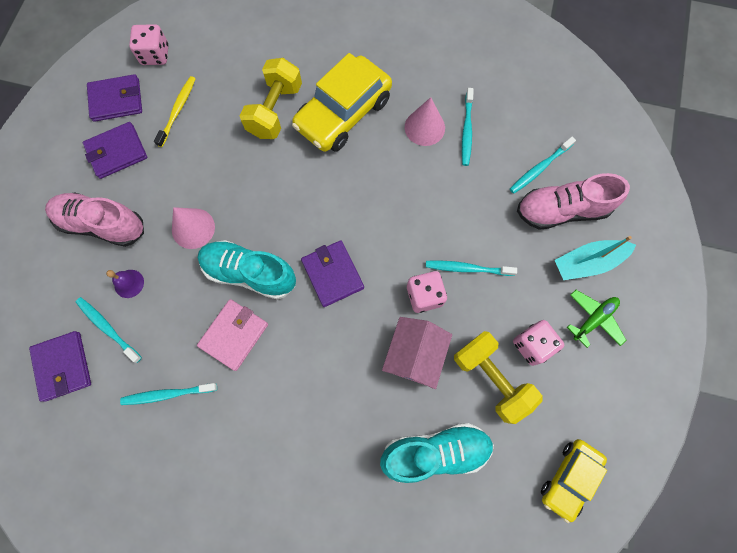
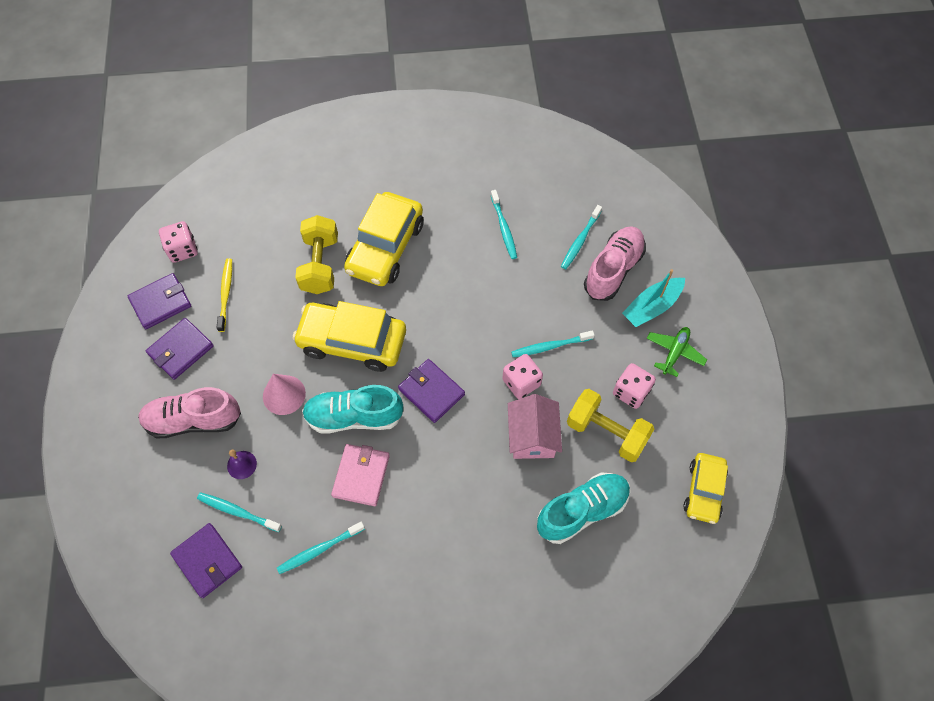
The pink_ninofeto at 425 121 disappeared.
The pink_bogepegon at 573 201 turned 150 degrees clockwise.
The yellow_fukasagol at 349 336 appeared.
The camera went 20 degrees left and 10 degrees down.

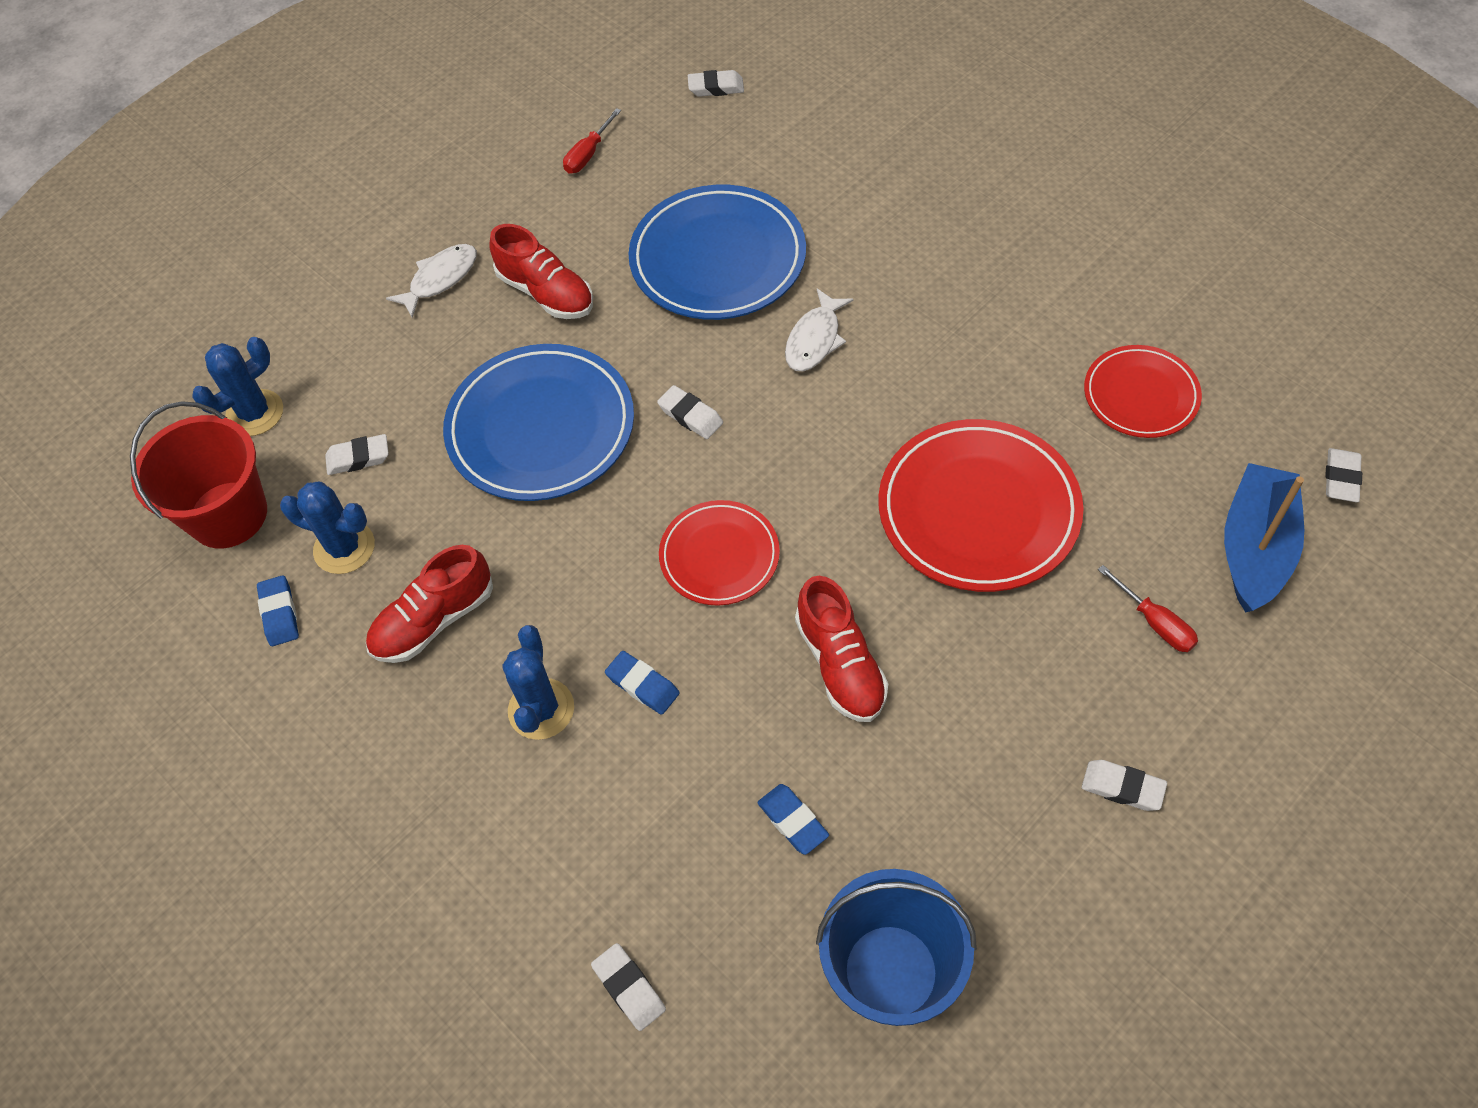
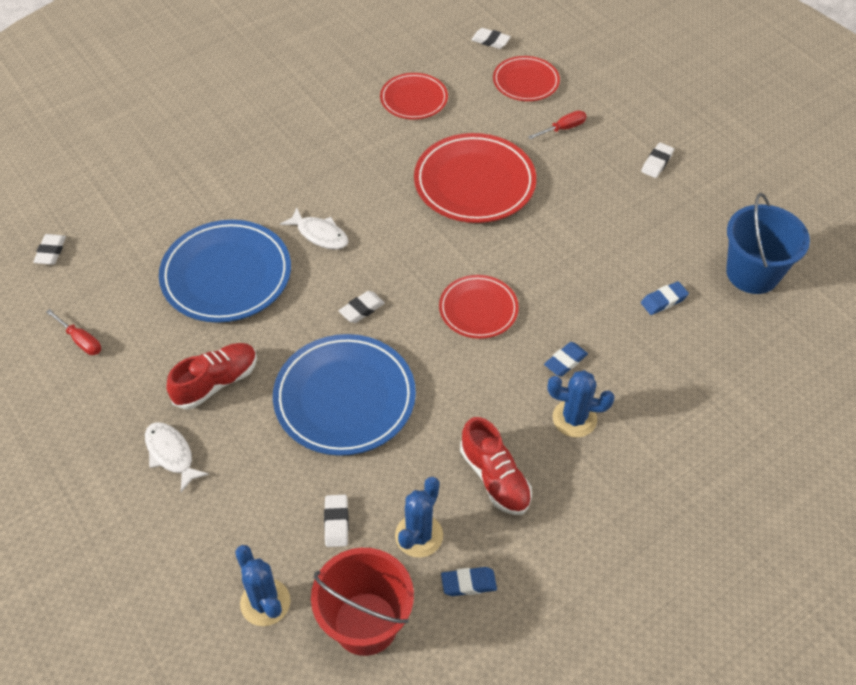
The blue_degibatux at 1264 538 was replaced by the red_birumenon at 526 78.
The red_bogepegon at 841 649 disappeared.
The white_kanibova at 628 987 disappeared.
The camera went 85 degrees left and 5 degrees down.

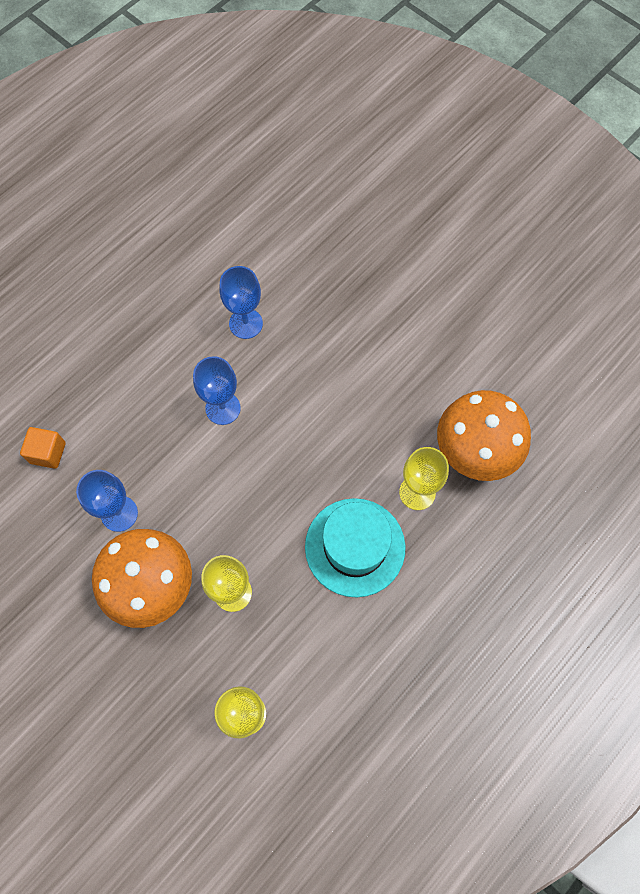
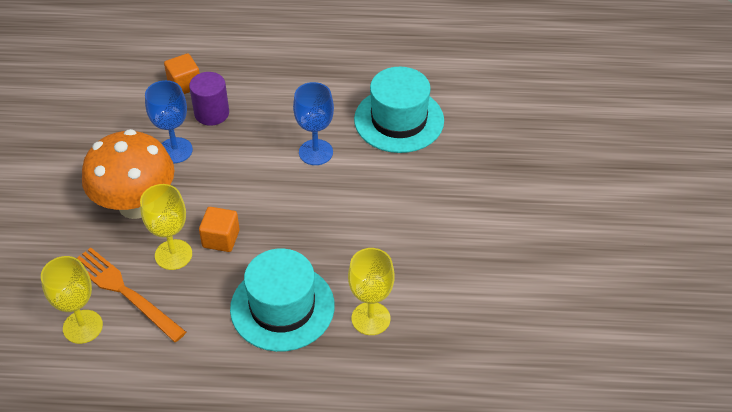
The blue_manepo at 241 302 was replaced by the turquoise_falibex at 399 110.
The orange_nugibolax at 484 435 disappeared.
The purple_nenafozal at 209 99 appeared.
The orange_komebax at 219 229 appeared.
The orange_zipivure at 131 295 appeared.
The camera went 50 degrees right and 20 degrees down.

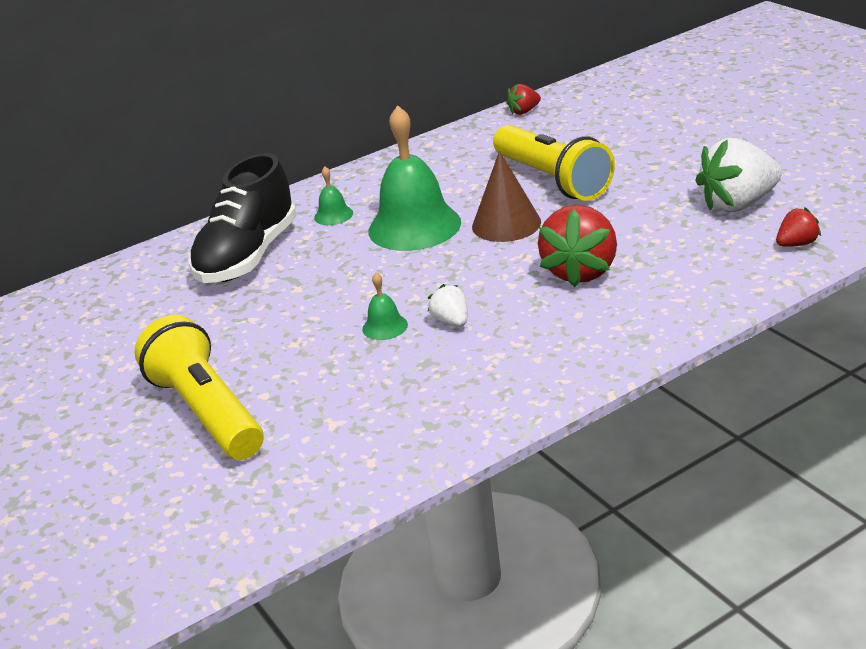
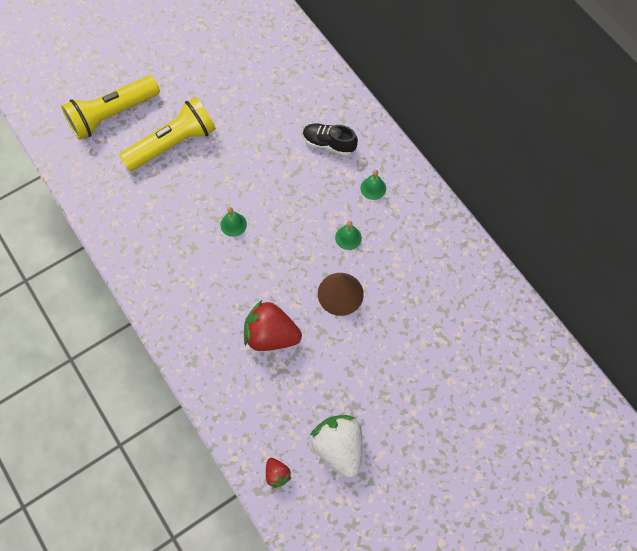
The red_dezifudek at 523 99 disappeared.
The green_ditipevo at 414 178 changed to 0.43 times the size.
The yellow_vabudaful moved from 554 163 to 110 107.
The black_bogepegon at 243 218 changed to 0.58 times the size.
The white_dezifudek at 447 305 disappeared.
The camera went 85 degrees right and 35 degrees up.

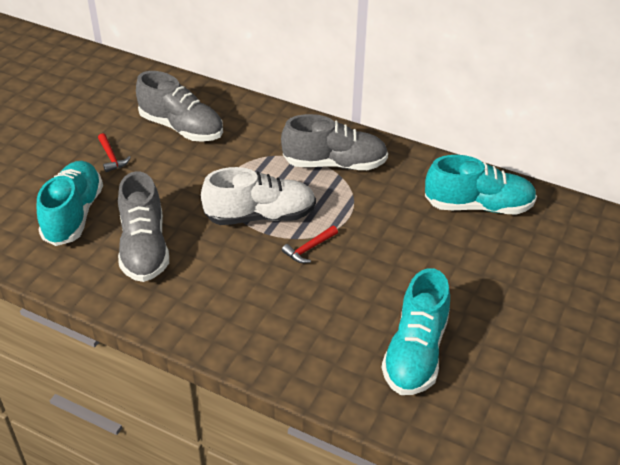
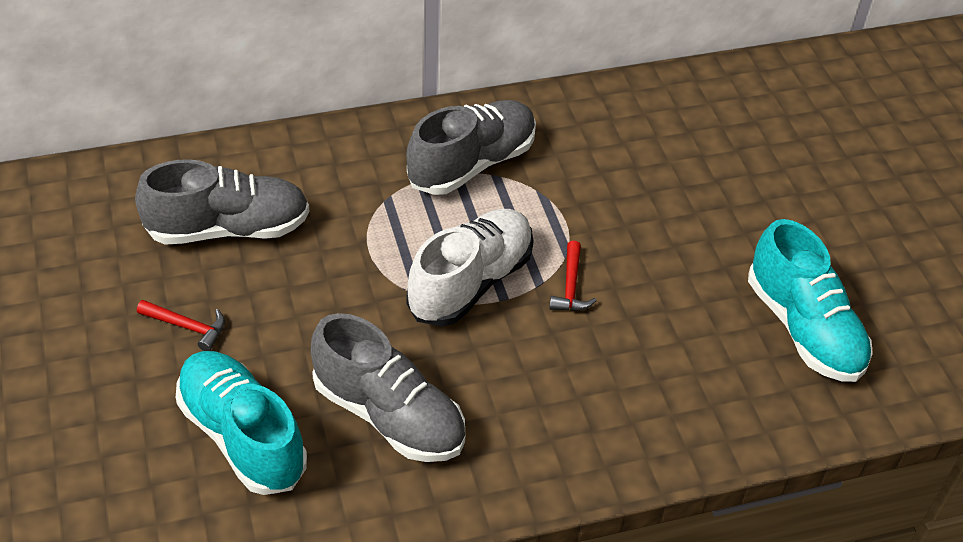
The turquoise_bogepegon at 481 185 disappeared.
The camera went 45 degrees left and 5 degrees up.

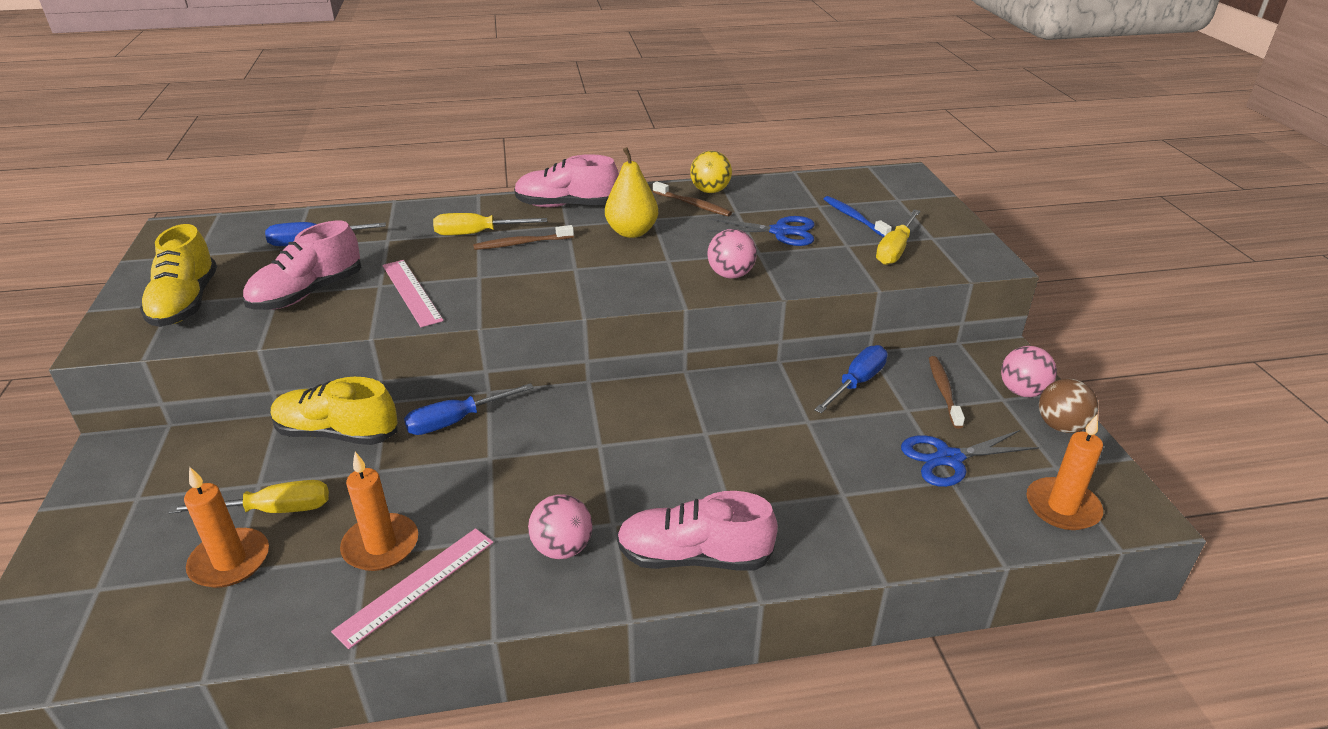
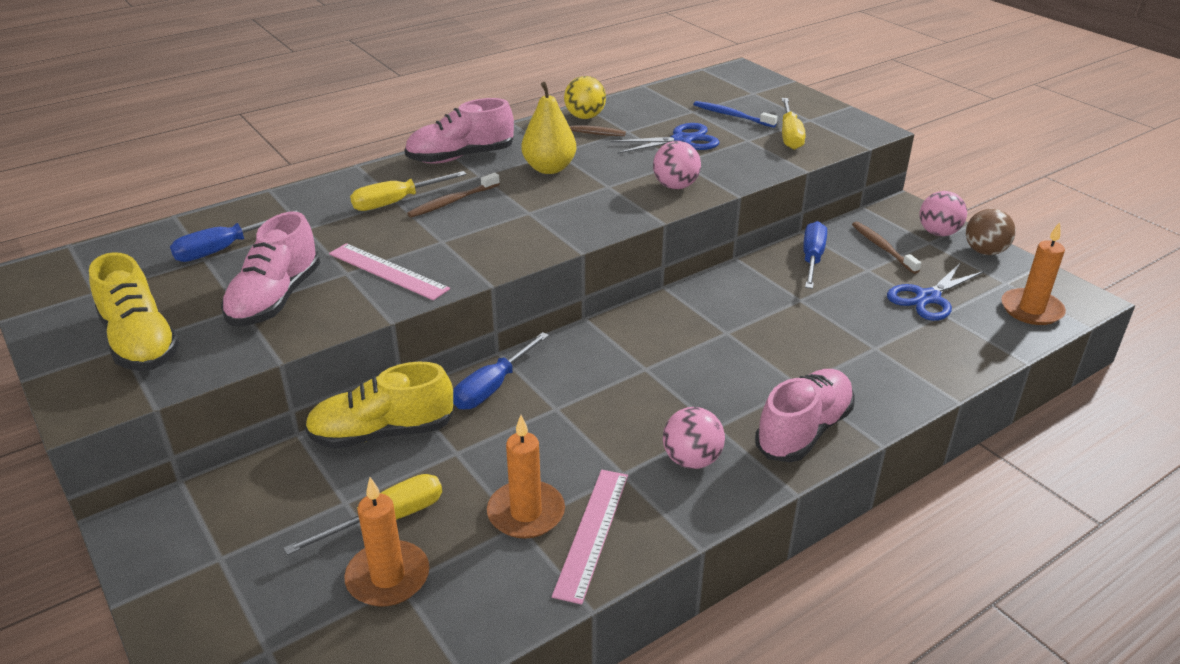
The pink_bogepegon at 697 531 turned 150 degrees clockwise.
The camera went 25 degrees left and 0 degrees up.

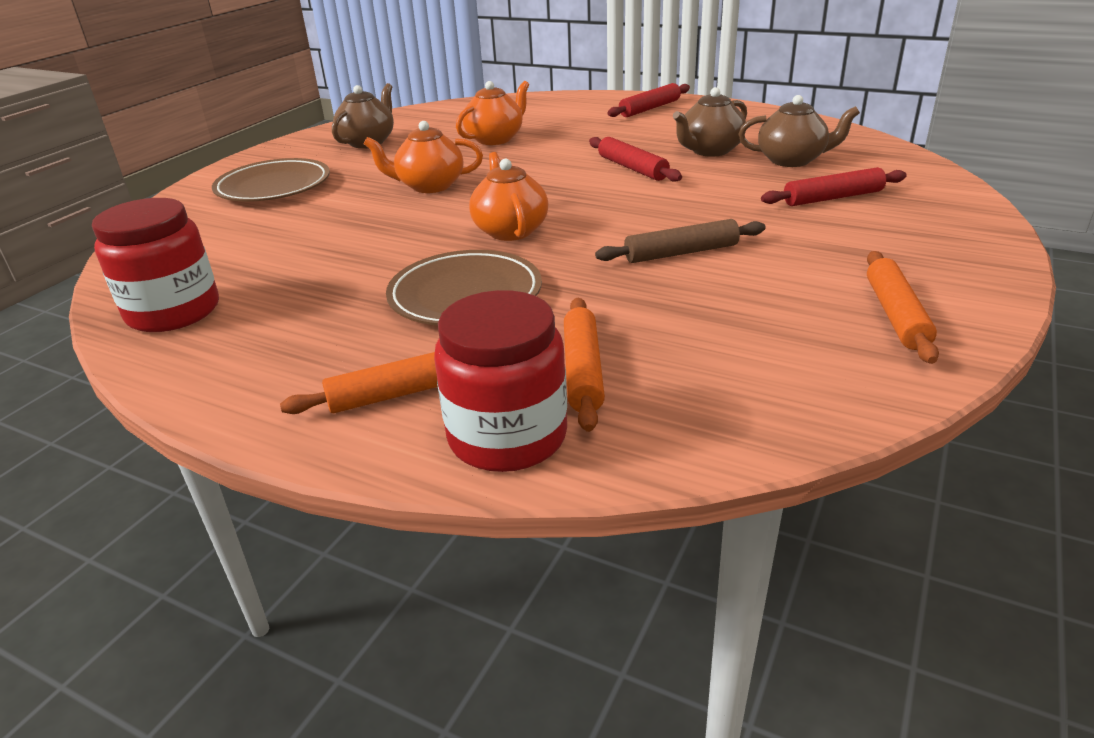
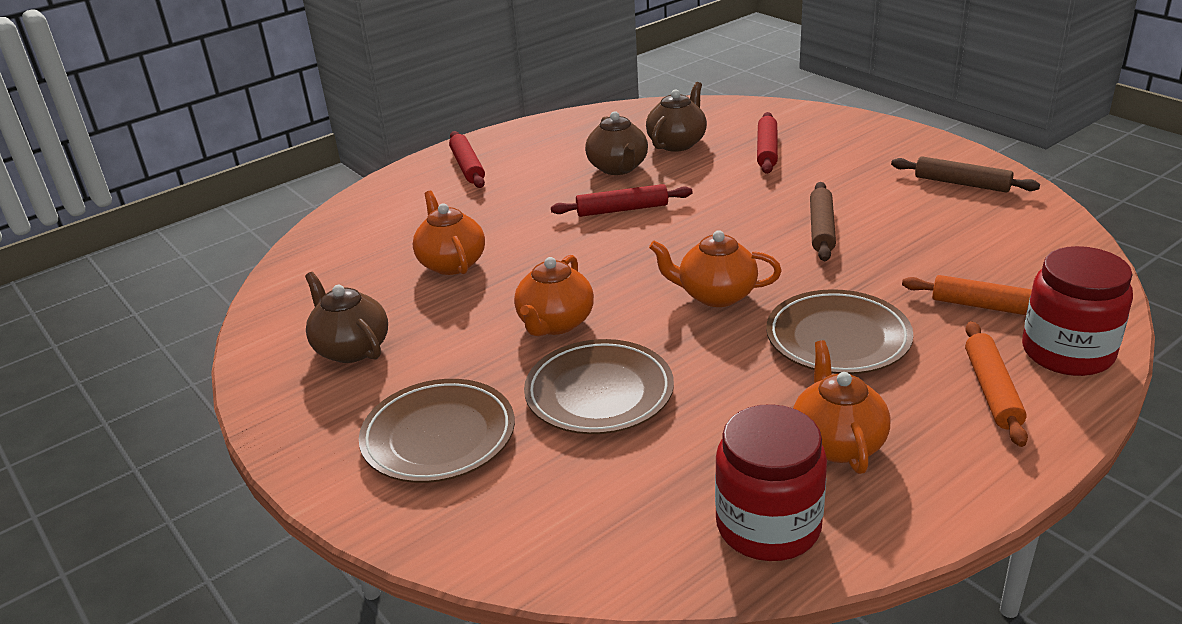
The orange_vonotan at 903 307 became the brown_vonotan at 965 174.
The brown_birumenon at 599 386 appeared.
The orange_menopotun at 841 407 appeared.
The camera went 65 degrees left and 0 degrees up.

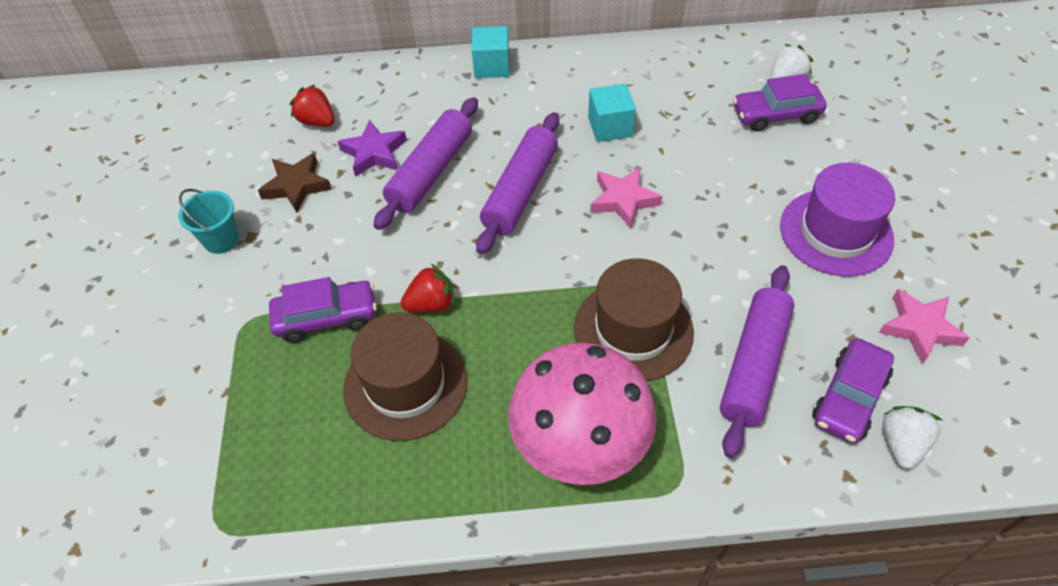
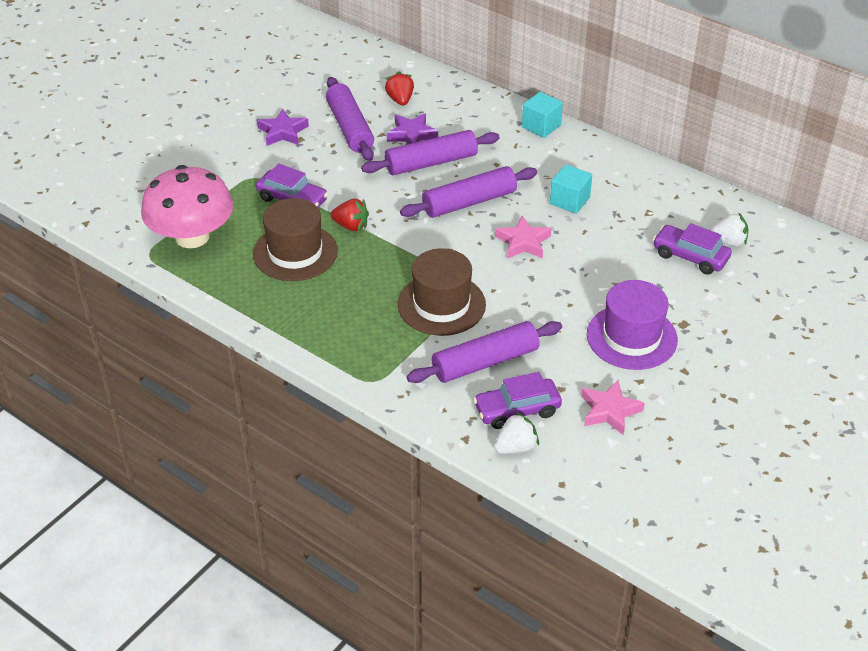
The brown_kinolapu at 295 183 was replaced by the purple_vonotan at 350 119.
The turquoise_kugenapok at 208 221 was replaced by the purple_kinolapu at 283 127.
The pink_nugibolax moved from 582 414 to 187 206.
The camera went 40 degrees right and 10 degrees down.

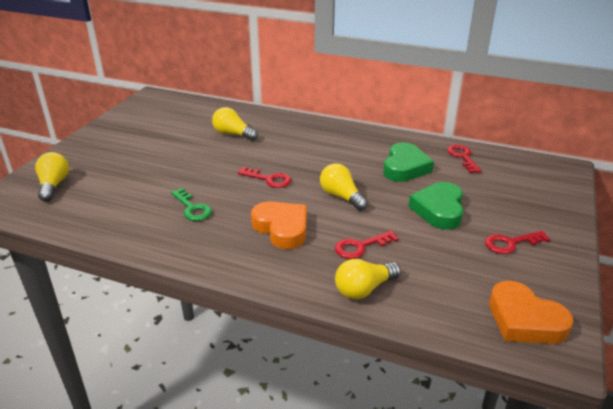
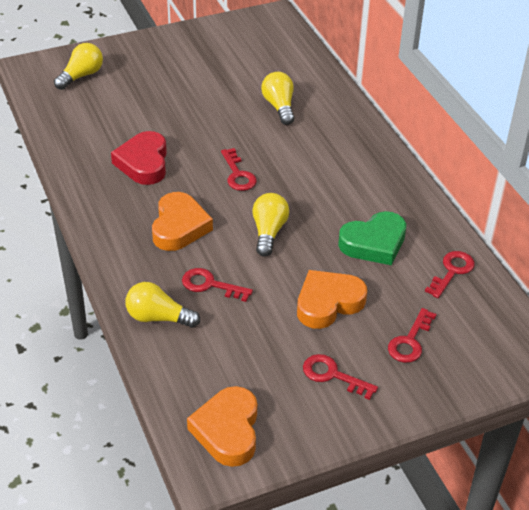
The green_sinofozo at 436 206 became the orange_sinofozo at 332 299.
The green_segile at 191 204 was replaced by the red_sinofozo at 139 158.
The red_segile at 412 335 appeared.
The camera went 45 degrees right and 10 degrees up.

